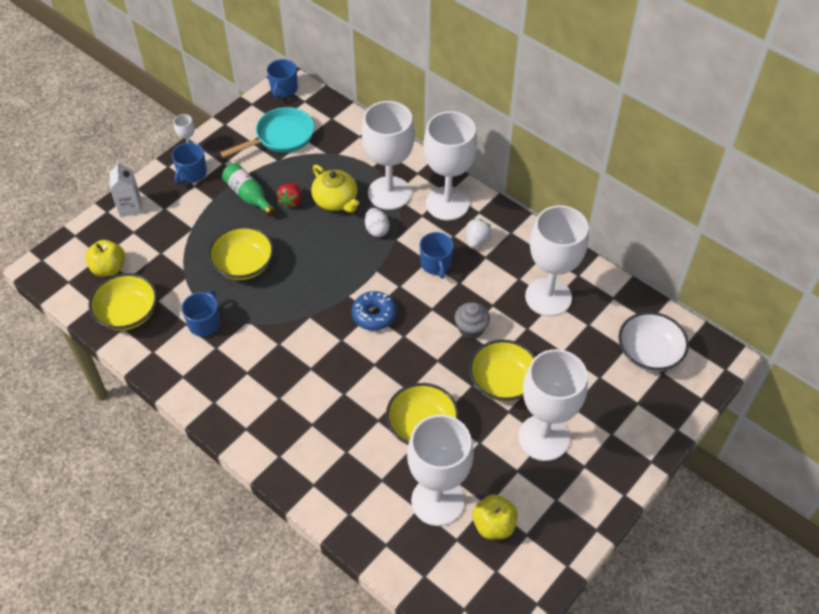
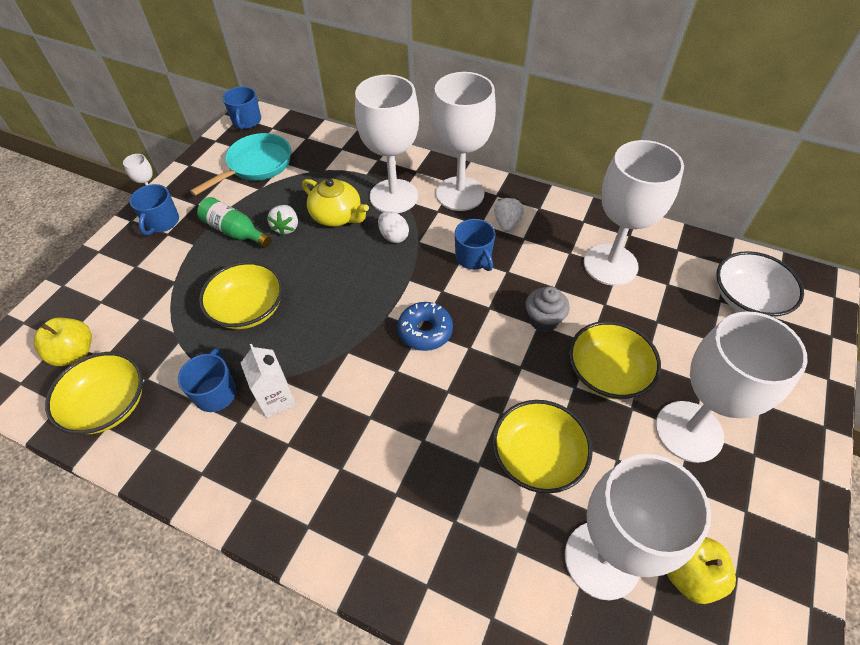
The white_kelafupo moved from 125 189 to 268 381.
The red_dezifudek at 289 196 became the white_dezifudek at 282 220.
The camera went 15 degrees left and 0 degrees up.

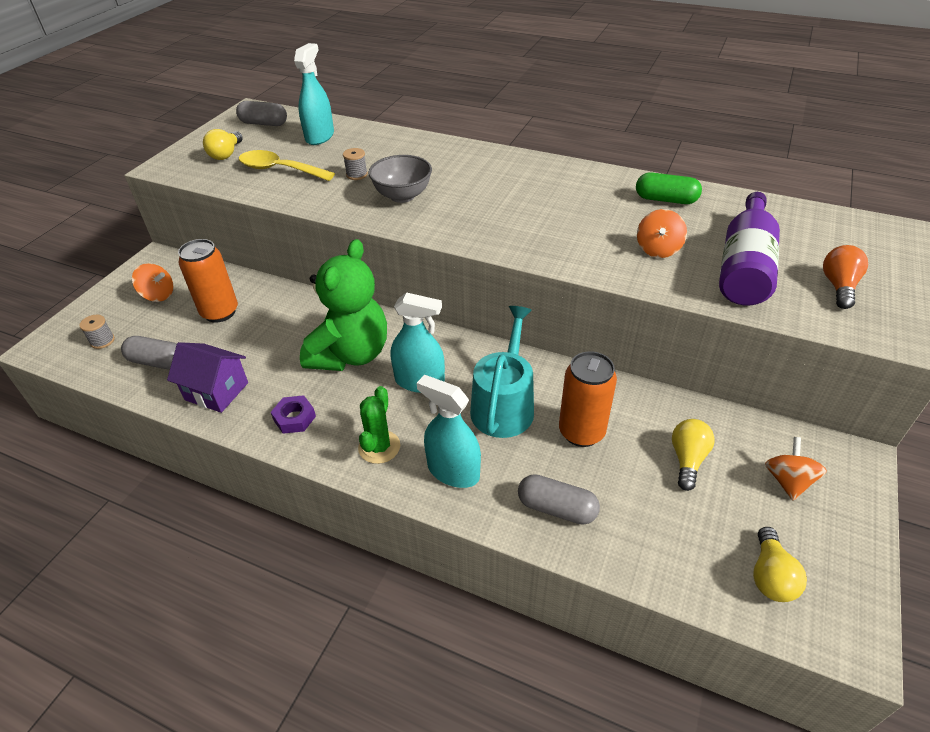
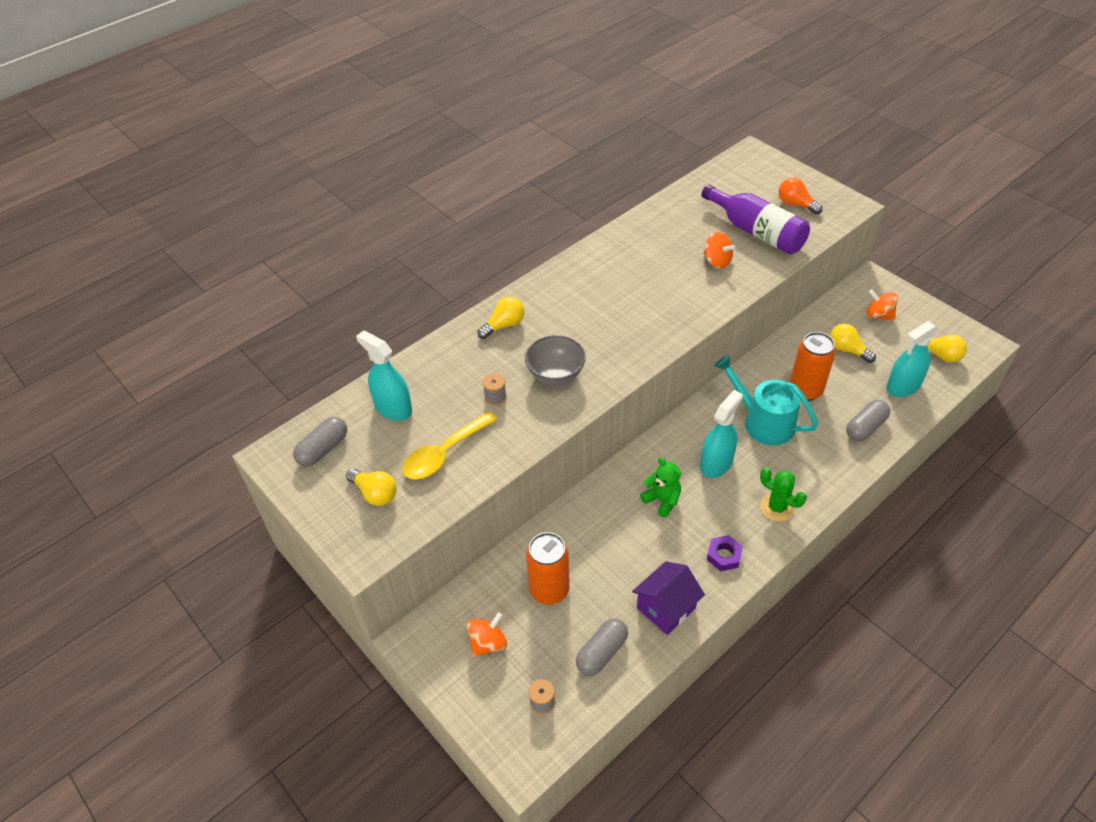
The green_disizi at 669 188 disappeared.
The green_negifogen at 343 305 changed to 0.49 times the size.
The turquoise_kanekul moved from 449 431 to 912 359.
The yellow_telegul at 501 318 appeared.
The camera went 65 degrees left and 5 degrees up.

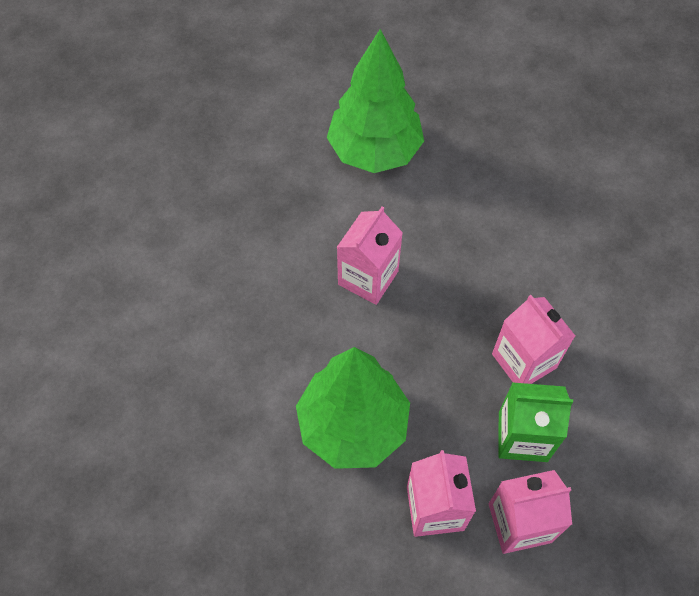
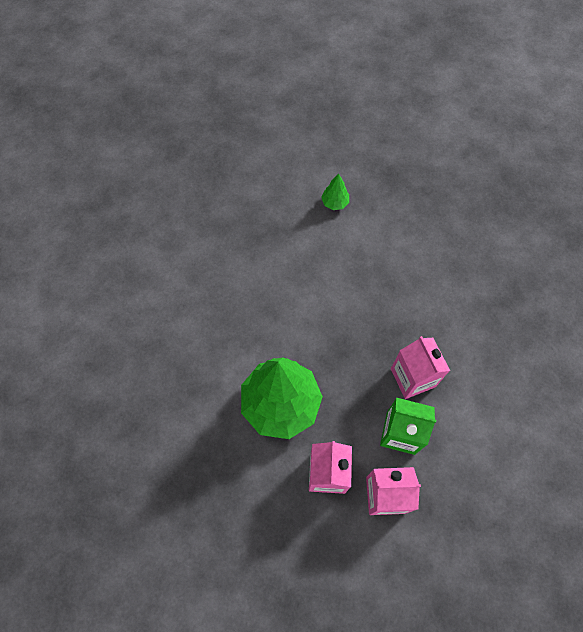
The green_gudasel at 375 101 changed to 0.40 times the size.
The pink_kelafupo at 370 256 disappeared.
The camera went 10 degrees right and 5 degrees up.

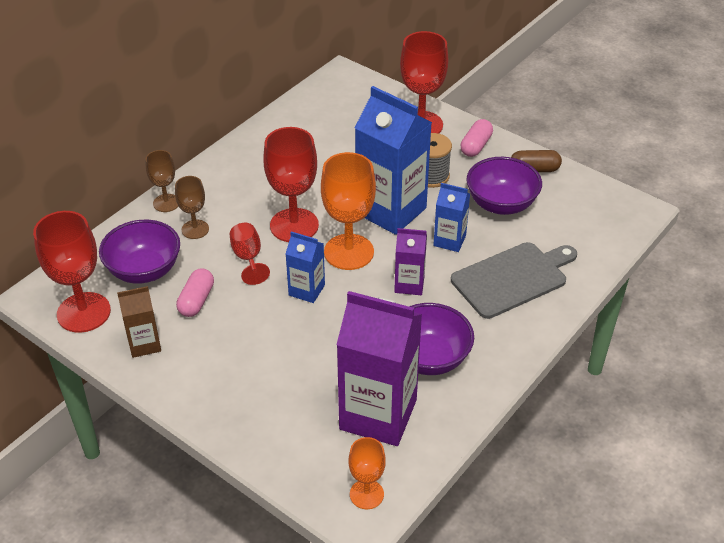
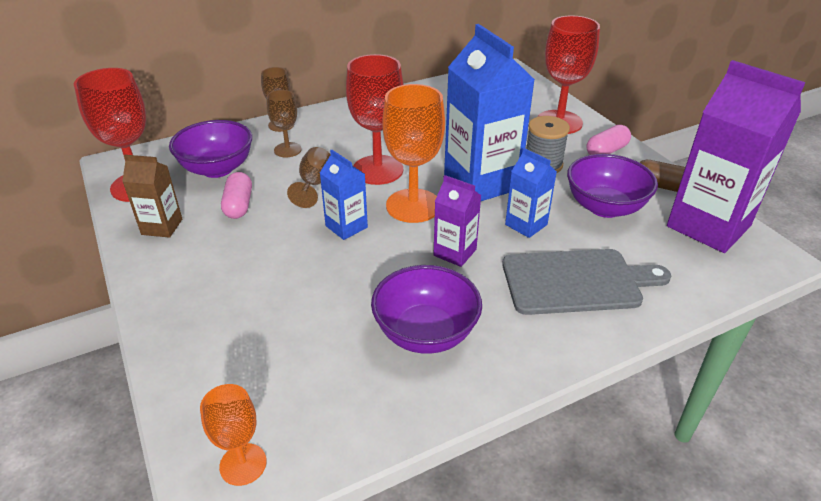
The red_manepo at 250 254 became the brown_manepo at 309 177.
The pink_disizi at 195 292 turned 45 degrees counterclockwise.
The purple_kelafupo moved from 379 368 to 736 156.
The camera went 25 degrees right and 5 degrees down.

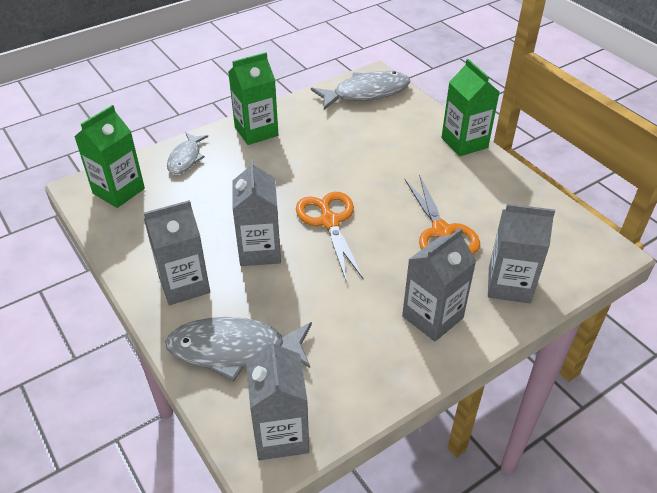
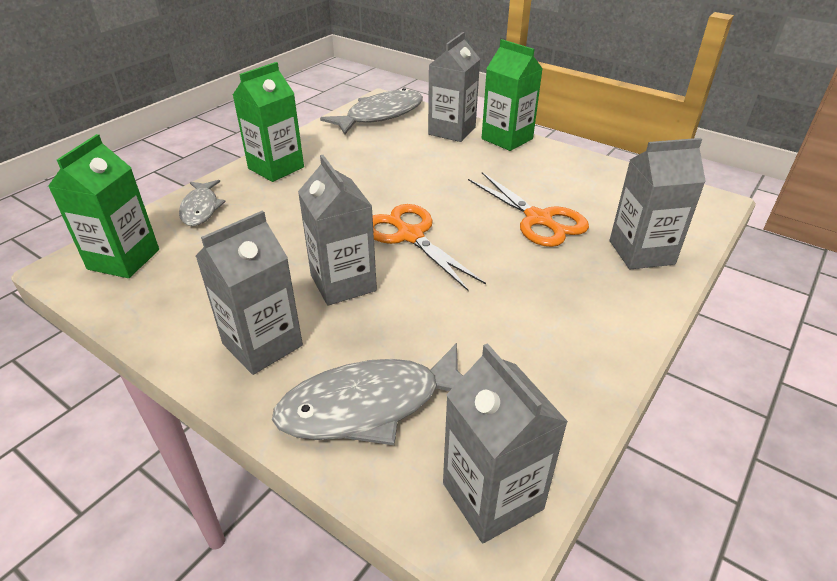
The grey_kelafupo moved from 439 284 to 454 87.
The camera went 20 degrees left and 5 degrees down.

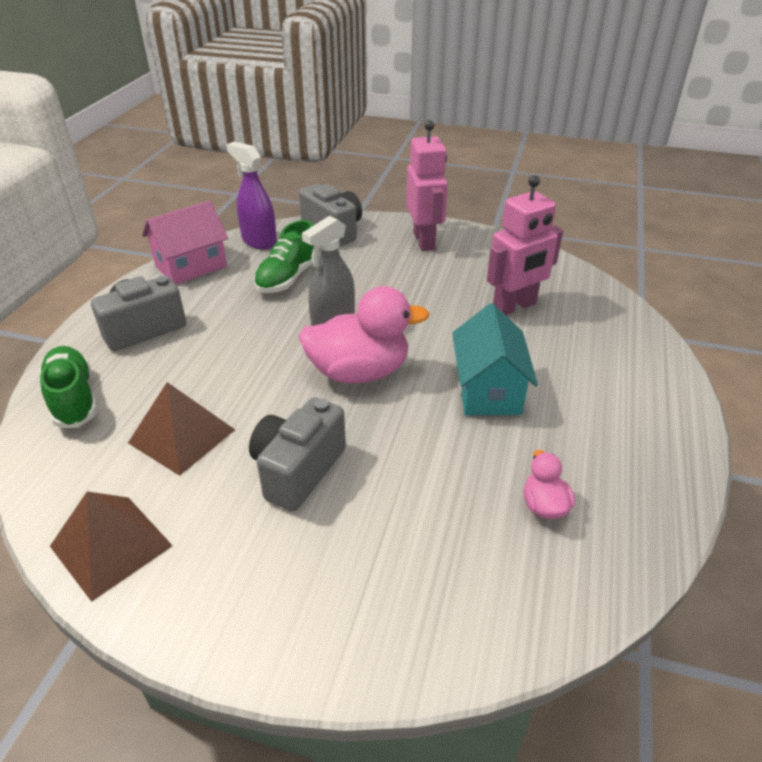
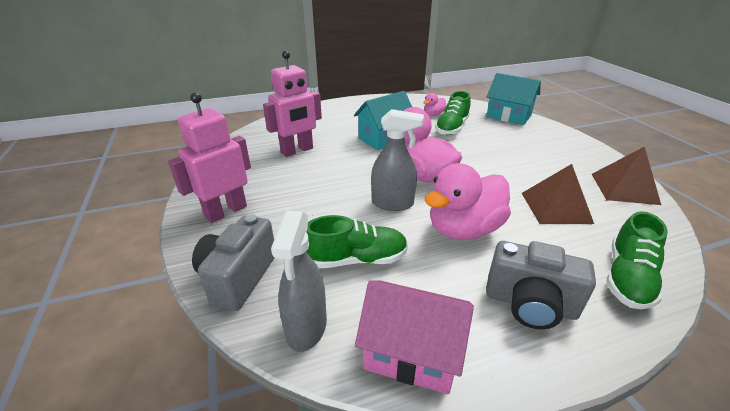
The purple_kanekul at 251 196 became the grey_kanekul at 299 281.
The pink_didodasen at 525 245 turned 120 degrees clockwise.
The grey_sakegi at 297 454 disappeared.
The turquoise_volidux at 513 99 appeared.
The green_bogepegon at 453 113 appeared.
The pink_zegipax at 467 201 appeared.
The camera went 125 degrees left and 5 degrees down.

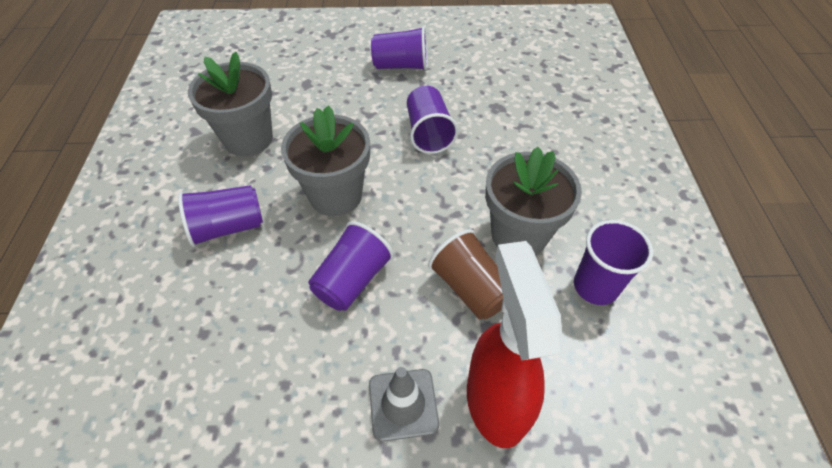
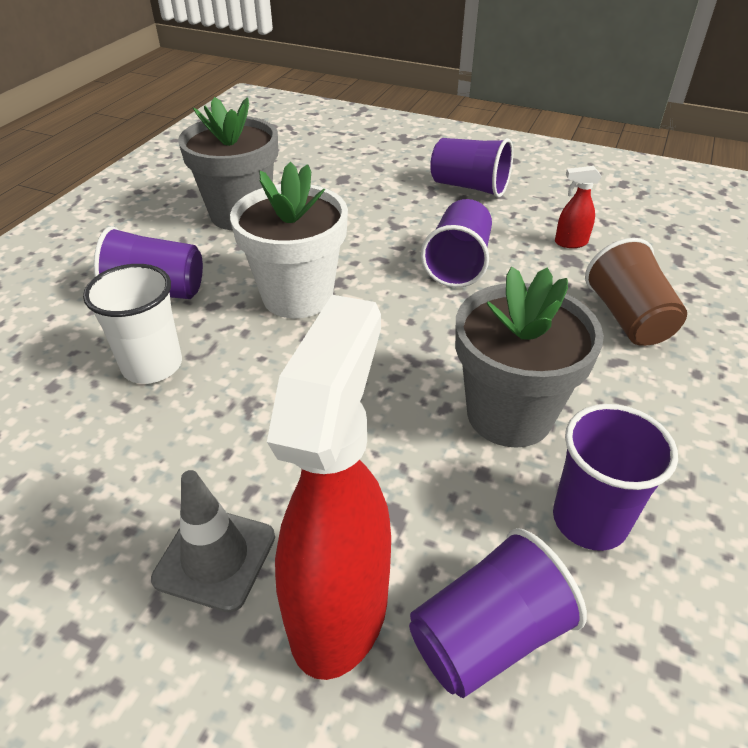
The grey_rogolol at 325 160 became the white_rogolol at 289 240.
The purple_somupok moved from 351 266 to 498 613.
The brown_somupok moved from 465 274 to 636 292.
The red_kanekul at 578 207 appeared.
The white_somupok at 132 324 appeared.
The camera went 25 degrees right and 10 degrees down.

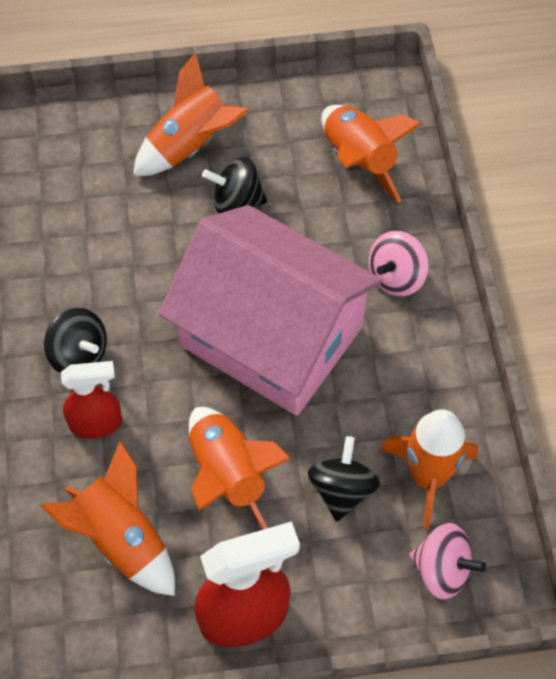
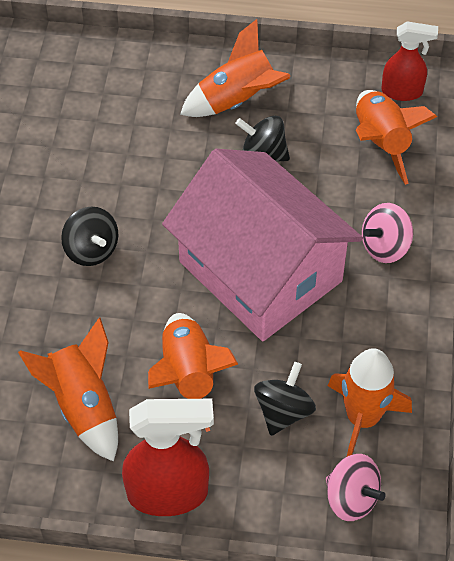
The red_kanekul moved from 91 400 to 409 61.
The camera went 15 degrees right and 5 degrees down.

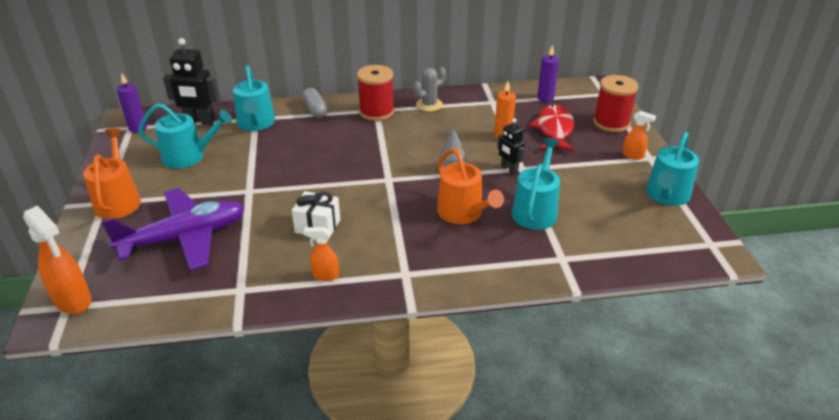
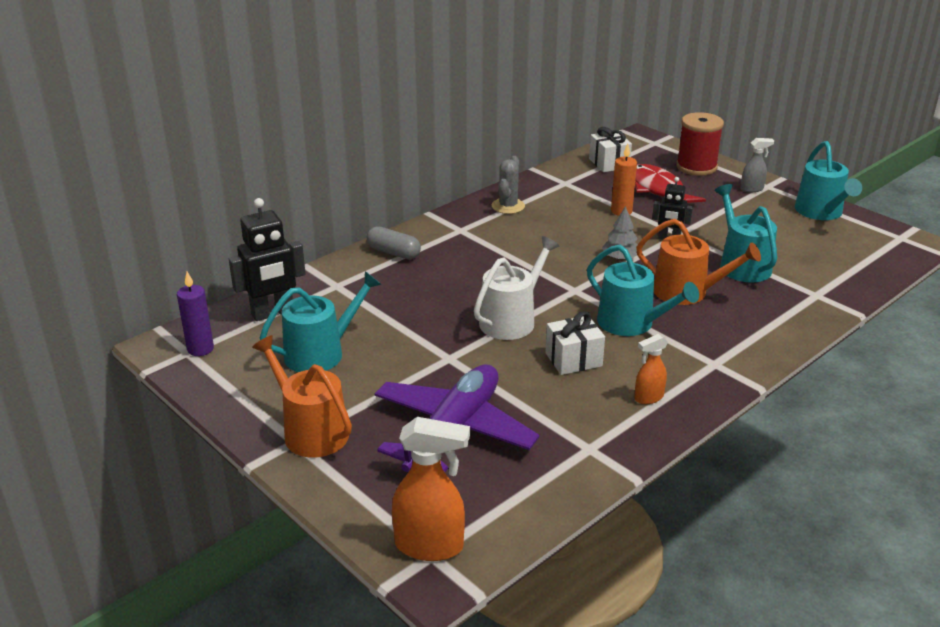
The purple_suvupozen at 548 73 was replaced by the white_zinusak at 610 149.
The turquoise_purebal moved from 254 98 to 643 290.
The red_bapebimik at 375 93 disappeared.
The orange_kanekul at 639 135 became the grey_kanekul at 757 165.
The white_purebal at 516 288 appeared.
The camera went 35 degrees left and 5 degrees down.

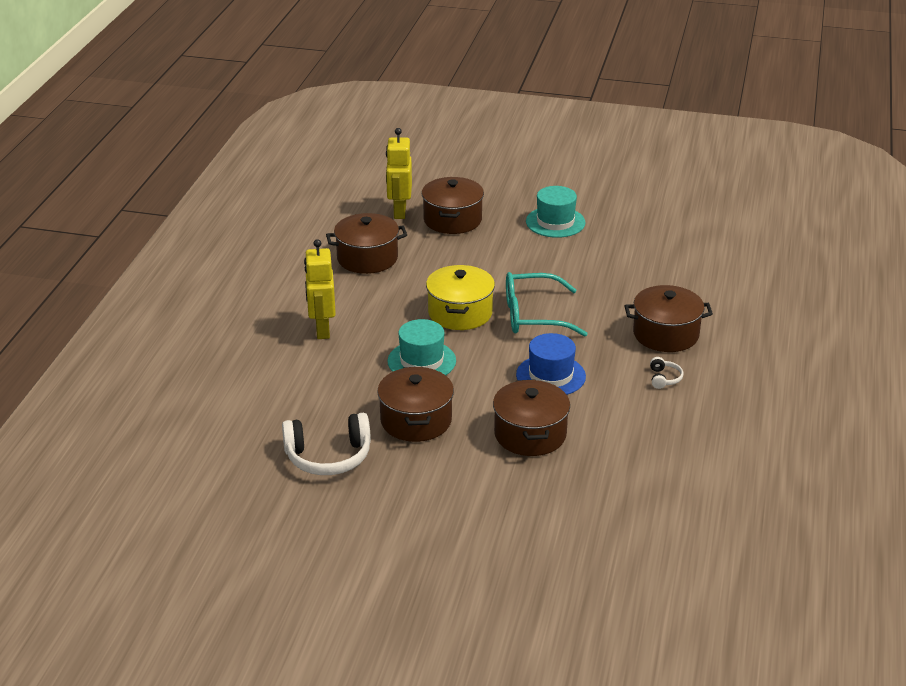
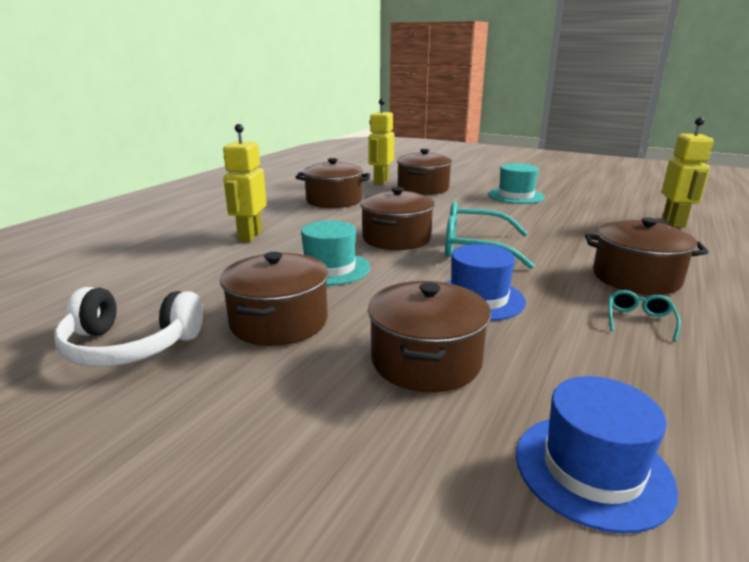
The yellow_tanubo at 460 297 became the brown_tanubo at 397 218.
The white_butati at 666 373 was replaced by the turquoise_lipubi at 644 316.
The yellow_didodasen at 687 172 appeared.
The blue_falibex at 597 455 appeared.
The camera went 15 degrees right and 10 degrees down.

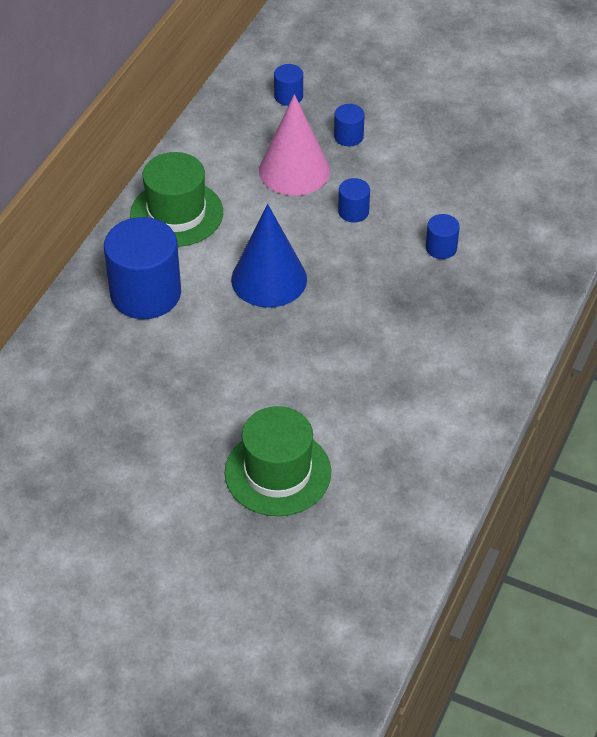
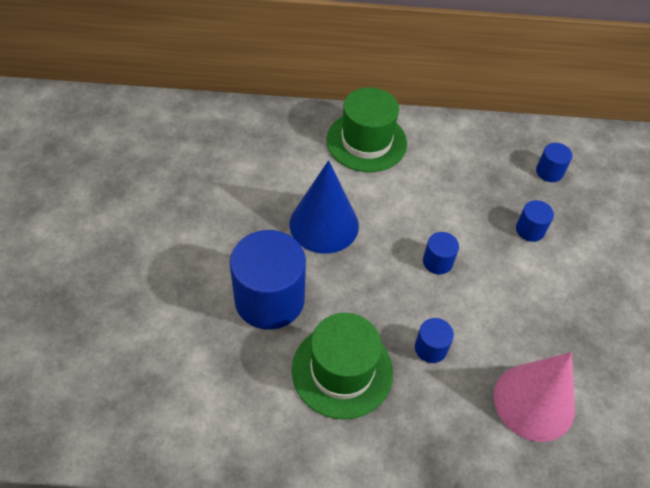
The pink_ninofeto moved from 294 145 to 534 397.
The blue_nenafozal moved from 142 268 to 268 280.
The green_falibex moved from 278 461 to 342 366.
The camera went 65 degrees right and 5 degrees up.

